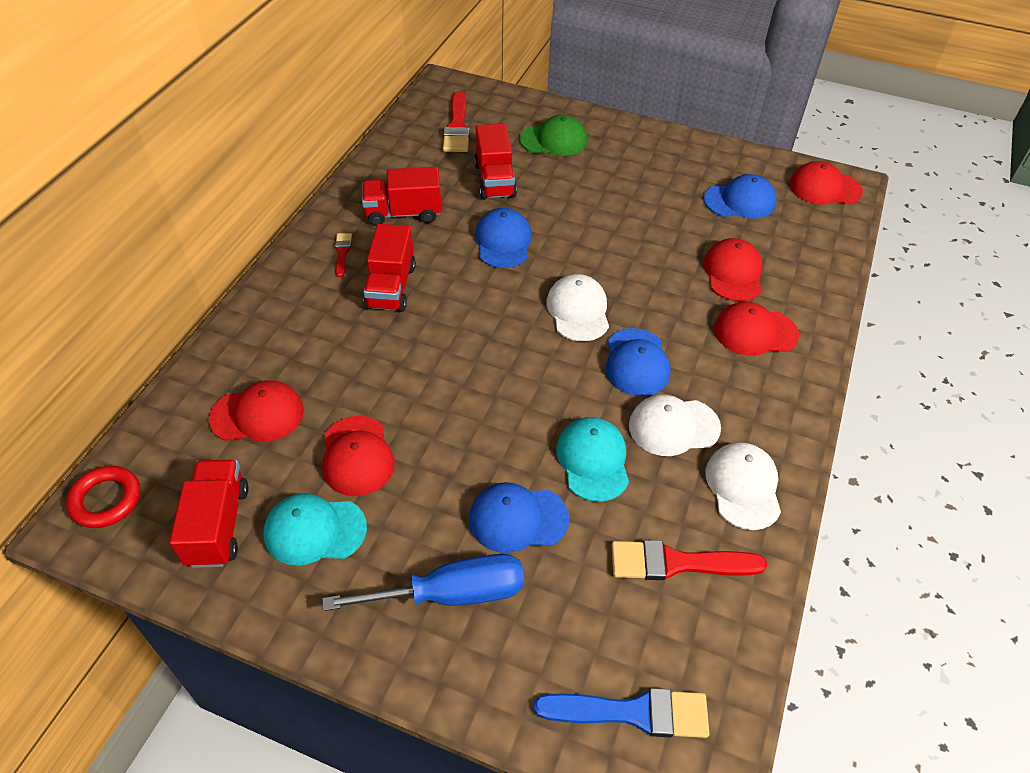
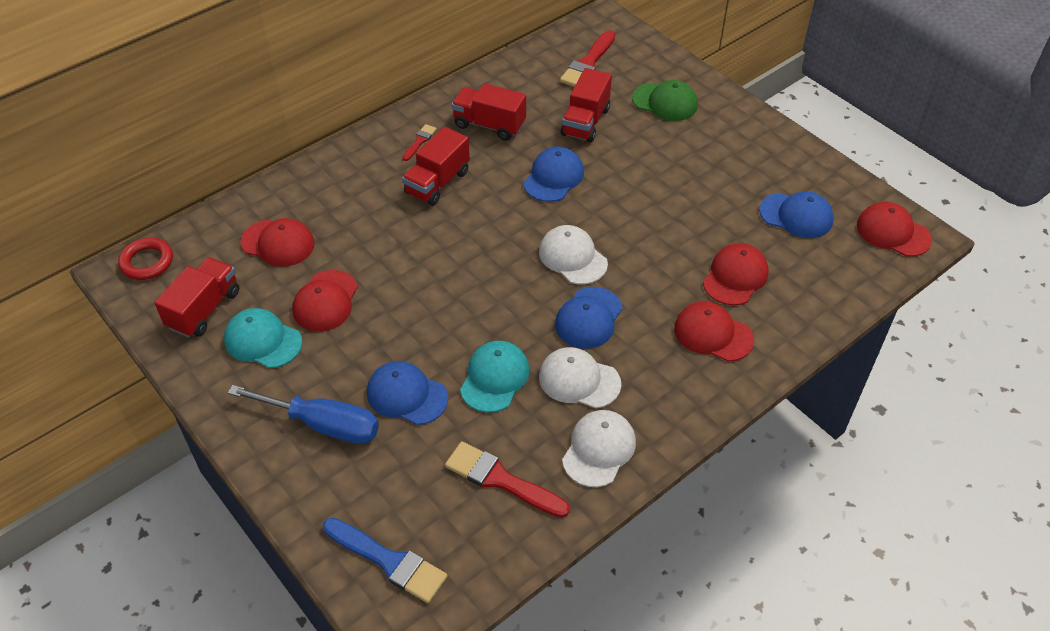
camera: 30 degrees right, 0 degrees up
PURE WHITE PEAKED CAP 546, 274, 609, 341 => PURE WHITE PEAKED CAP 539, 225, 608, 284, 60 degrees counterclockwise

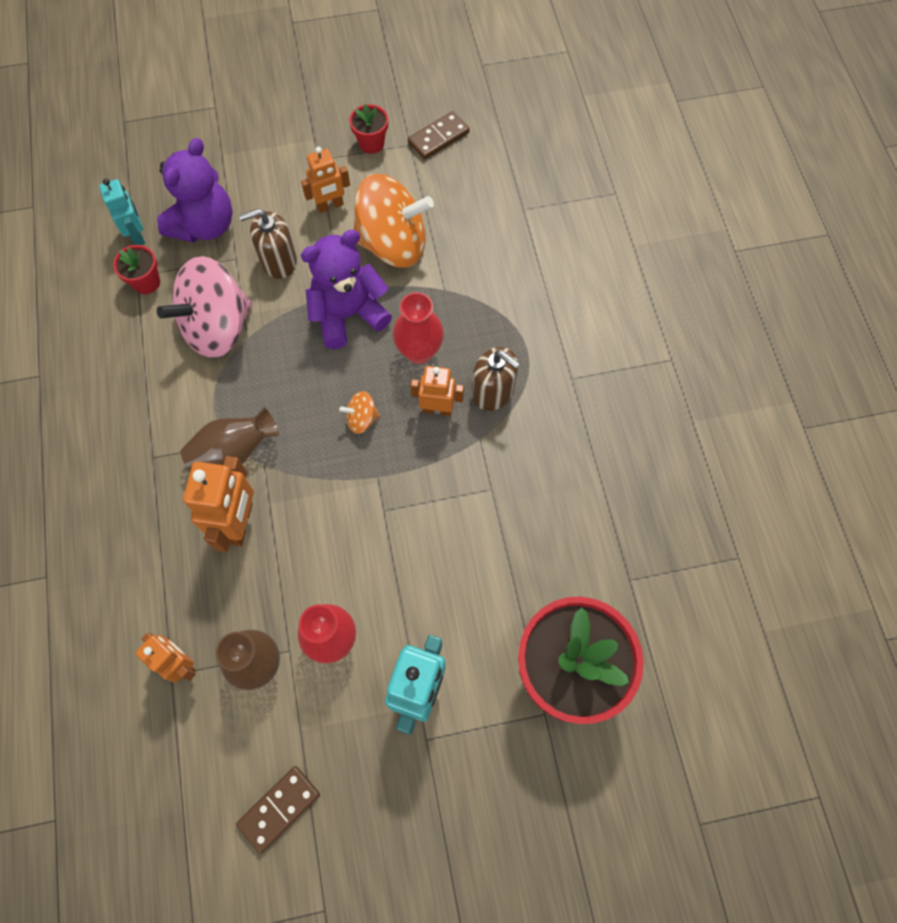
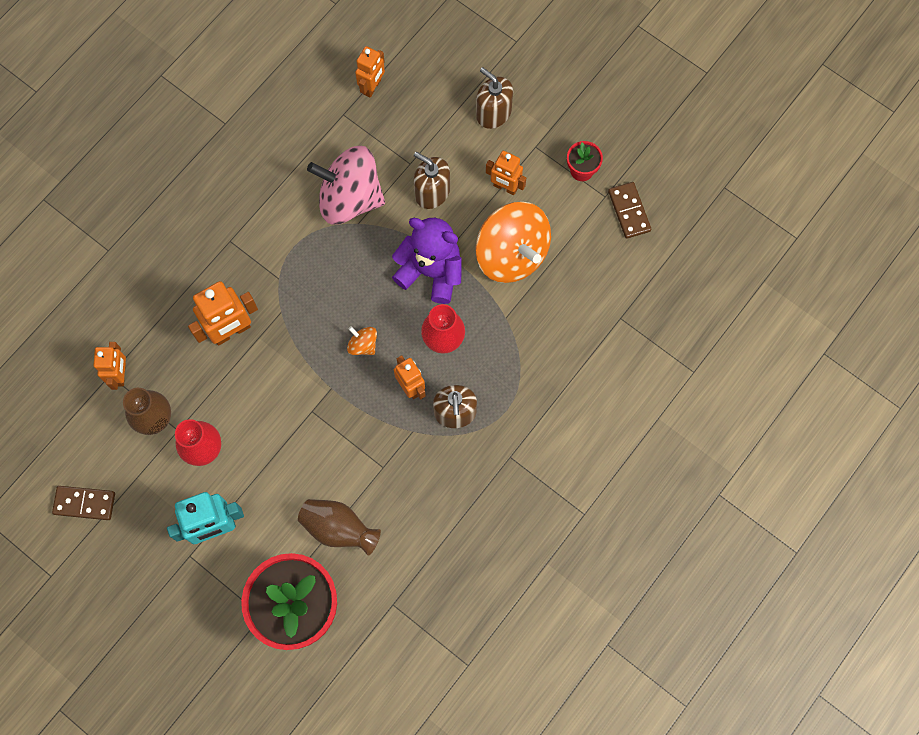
camera: 50 degrees right, 5 degrees up
BROWN VASE 180, 407, 279, 471 => BROWN VASE 298, 499, 381, 556, move
TEAL ROBOT 99, 179, 145, 245 => ORANGE ROBOT 355, 46, 385, 98
nothing => BROWN SOAP DISPENSER 476, 67, 513, 129
BROWN DOMINO 408, 111, 470, 160 => BROWN DOMINO 608, 182, 651, 239, 60 degrees clockwise
RED POTTED PLANT 113, 245, 160, 294 => nothing
ROYAL PURPLE TEDDY 157, 138, 233, 243 => nothing

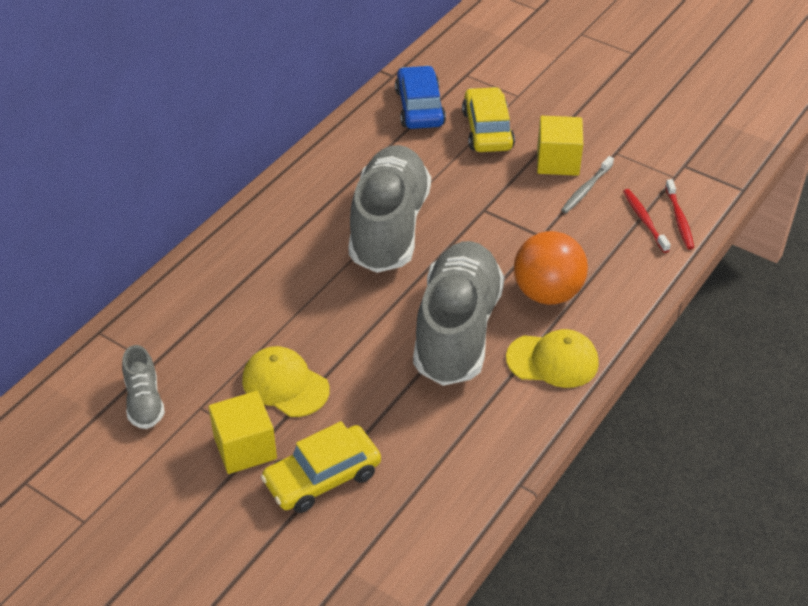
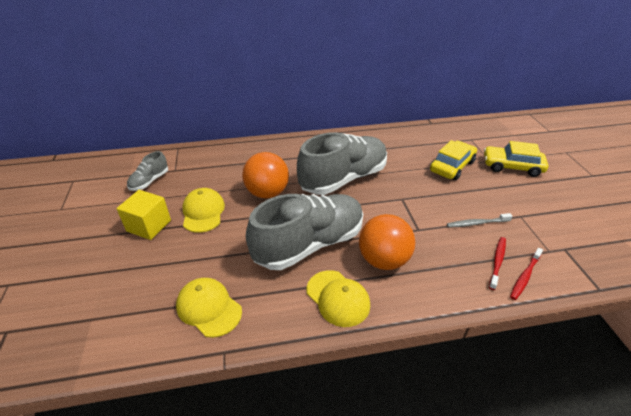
camera: 45 degrees right, 5 degrees down
nothing => GOLDEN PEAKED CAP 176, 278, 242, 338
nothing => ORANGE SPHERE 242, 152, 289, 199
GOLDEN TOY CAR 261, 421, 381, 513 => GOLDEN TOY CAR 484, 141, 549, 177, move
COBALT TOY CAR 395, 65, 446, 129 => nothing
GOLDEN CUBE 537, 116, 583, 176 => nothing

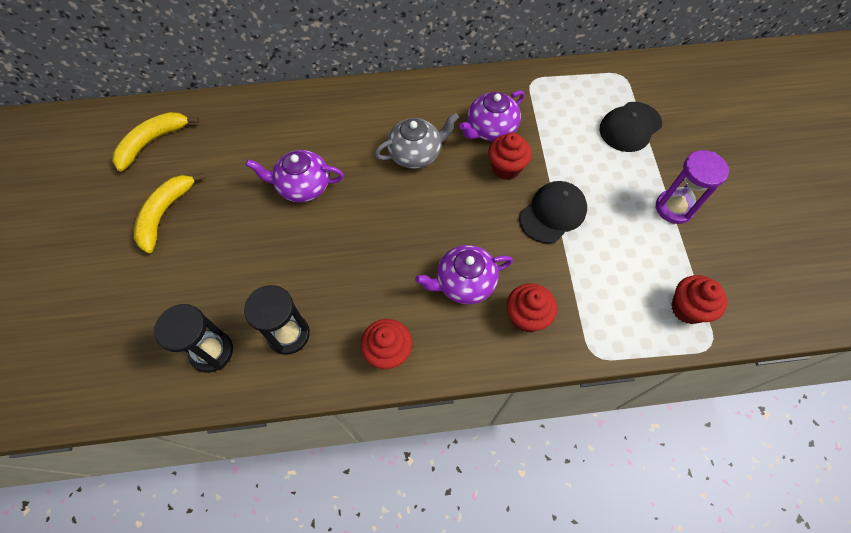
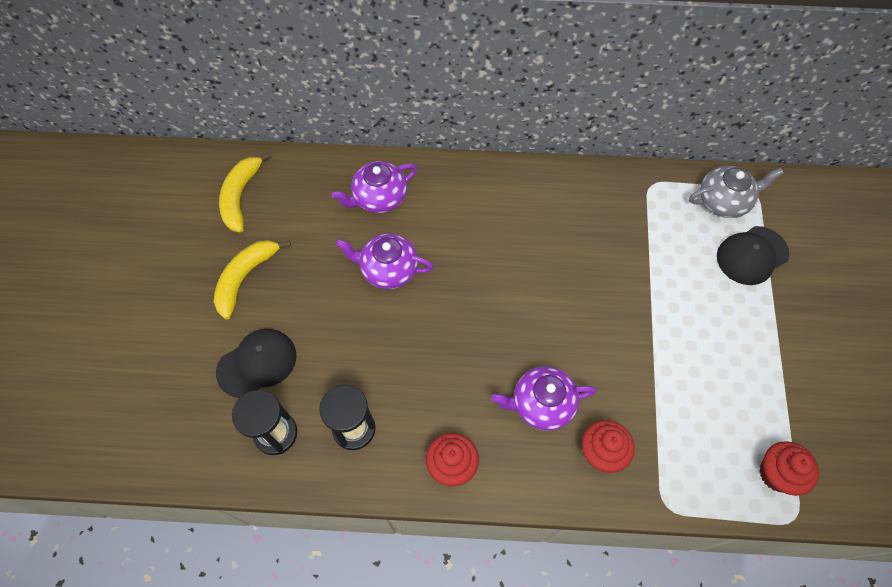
camera: 10 degrees right, 0 degrees up
BLACK PEAKED CAP 519, 181, 587, 243 => BLACK PEAKED CAP 216, 329, 297, 398, move
GOLDEN BANANA FRUIT 112, 112, 200, 172 => GOLDEN BANANA FRUIT 219, 152, 272, 233, 45 degrees counterclockwise
ROYAL PURPLE CHINA TEAPOT 459, 90, 525, 141 => ROYAL PURPLE CHINA TEAPOT 331, 161, 417, 213, move
ASH-GREY CHINA TEAPOT 374, 113, 459, 169 => ASH-GREY CHINA TEAPOT 689, 166, 784, 218, move
RED MUFFIN 488, 133, 532, 180 => nothing
ROYAL PURPLE SANDGLASS 655, 150, 729, 224 => nothing

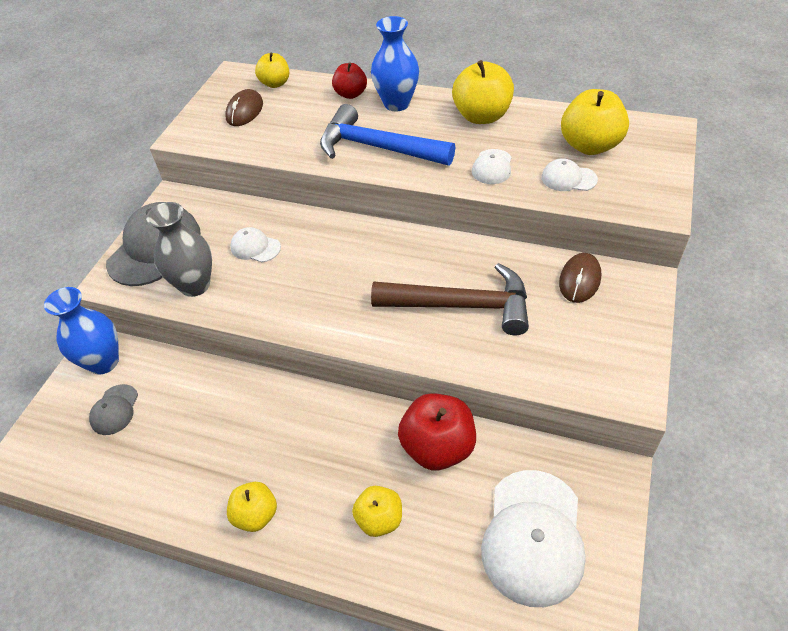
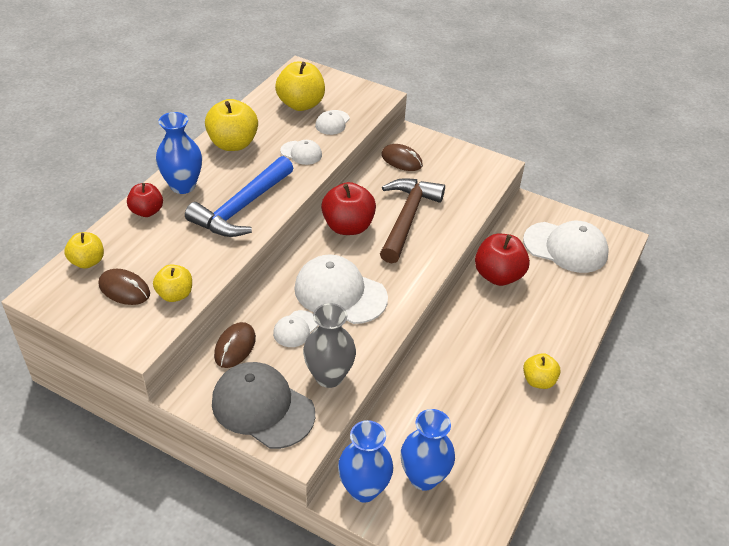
camera: 85 degrees left, 5 degrees down
GOLDEN TOY APPLE 352, 486, 402, 537 => GOLDEN TOY APPLE 153, 264, 192, 302, move
nothing => BROWN MOUSE 214, 322, 256, 368
nothing => PURE WHITE PEAKED CAP 294, 254, 388, 324
nothing => RED TOY APPLE 321, 182, 376, 235
ASH-GREY PEAKED CAP 89, 384, 138, 435 => COBALT VASE 401, 409, 455, 491

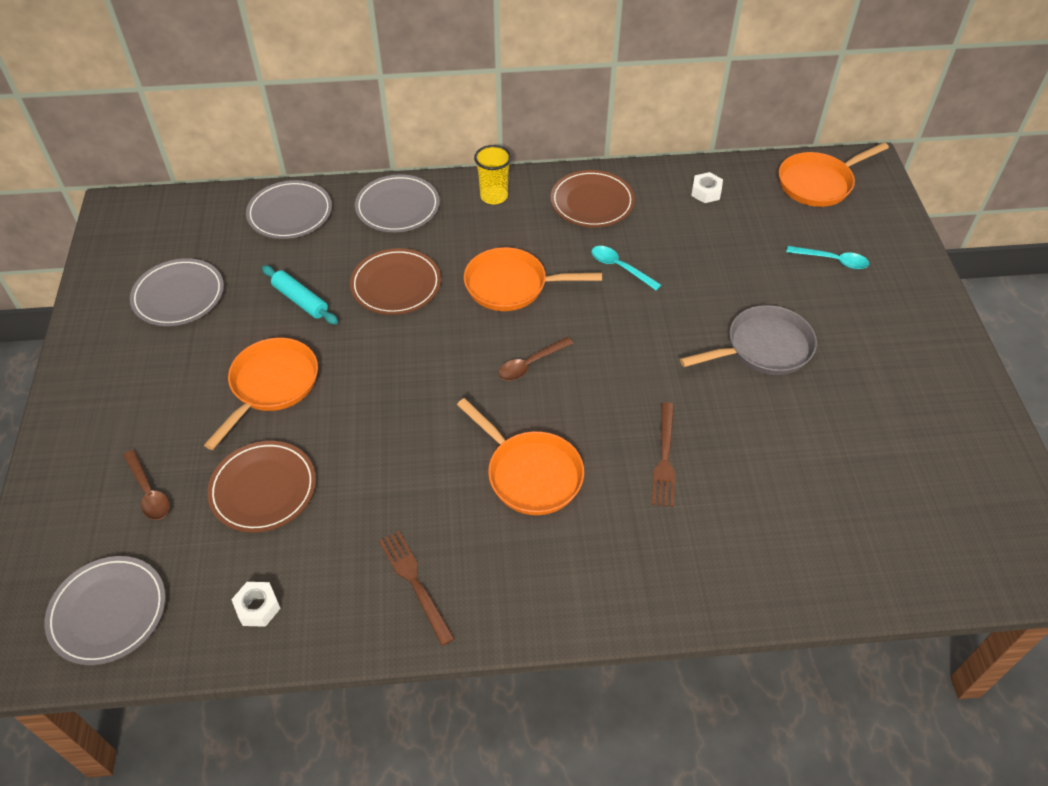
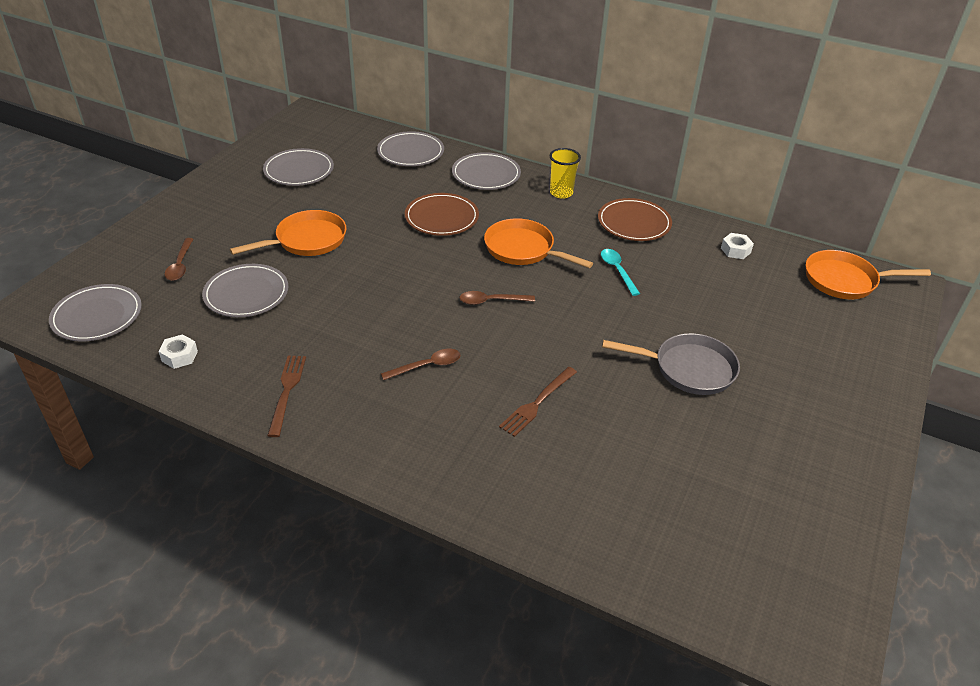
camera: 30 degrees right, 10 degrees down
BROWN FLAT DISH 207, 441, 316, 533 => ASH-GREY FLAT DISH 202, 264, 289, 317
ORANGE PAN 457, 398, 584, 515 => BROWN TEASPOON 381, 349, 461, 380
TEAL ROLLING PIN 262, 265, 338, 324 => nothing
TEAL TEASPOON 787, 246, 869, 269 => nothing

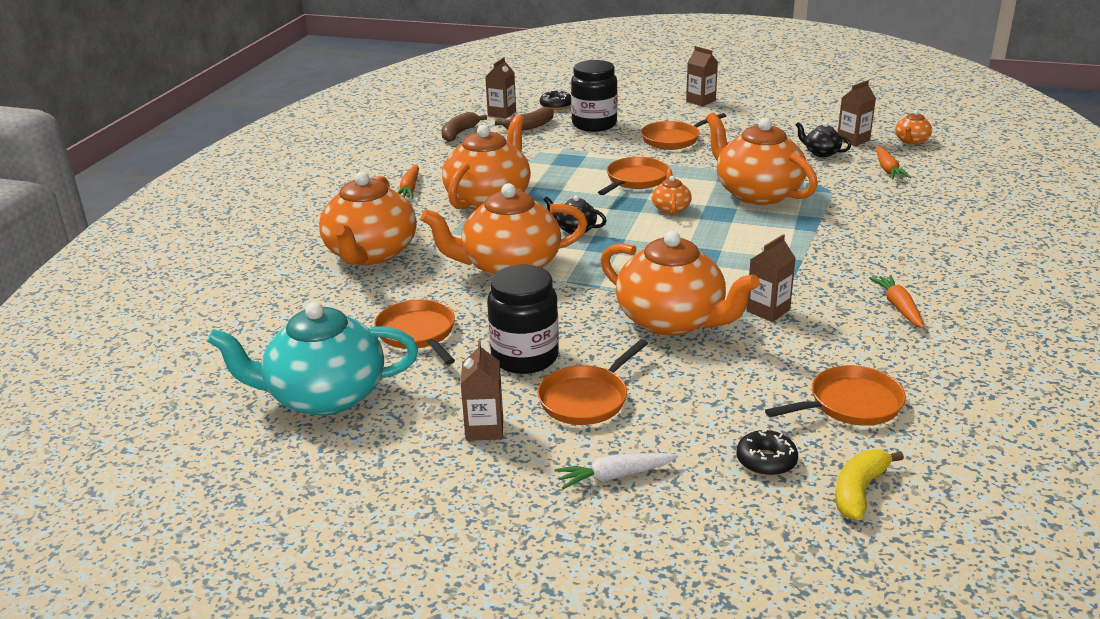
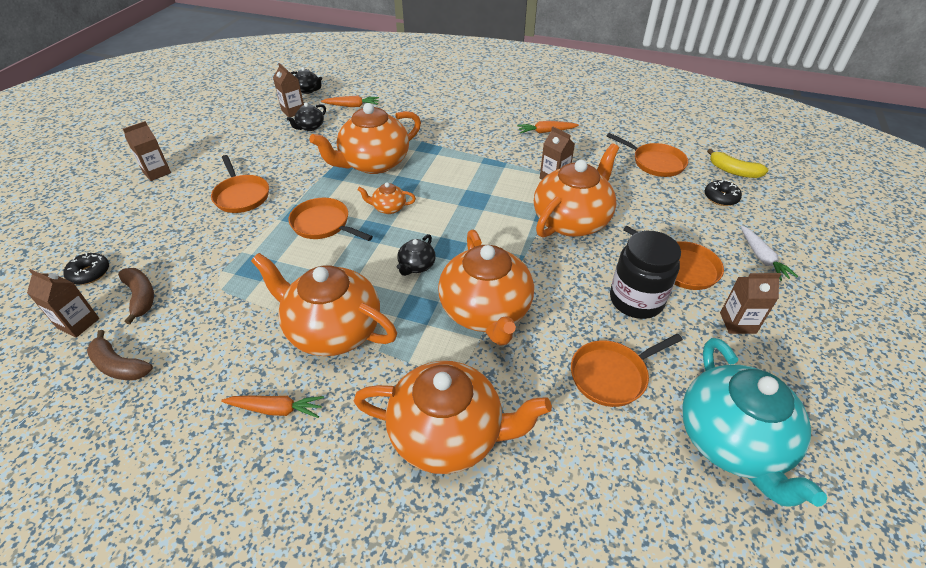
camera: 90 degrees left, 15 degrees up
ORANGE CHINA TEAPOT 895, 110, 932, 145 => BLACK CHINA TEAPOT 291, 67, 322, 94
ORANGE PAN 765, 365, 906, 426 => ORANGE PAN 606, 133, 688, 177, 150 degrees clockwise
BLACK JAM JAR 571, 60, 618, 132 => nothing

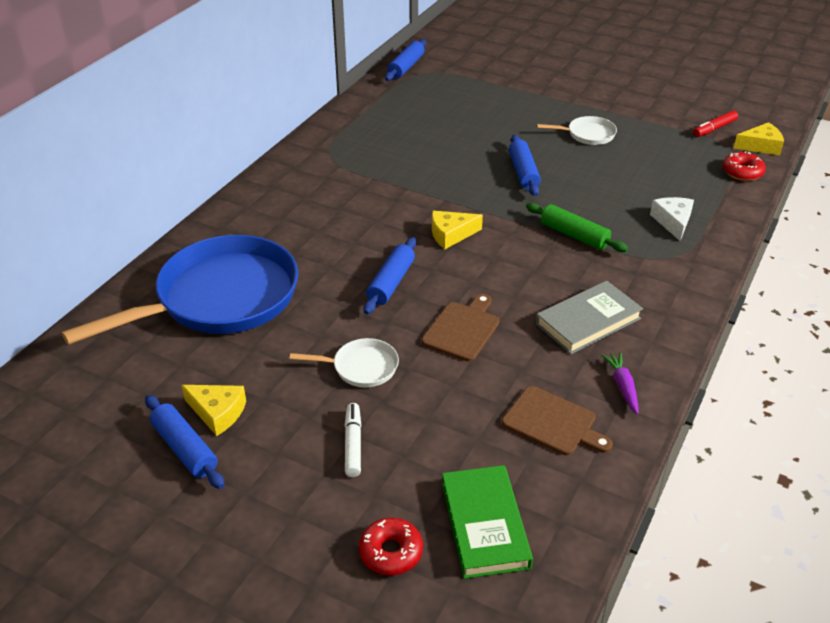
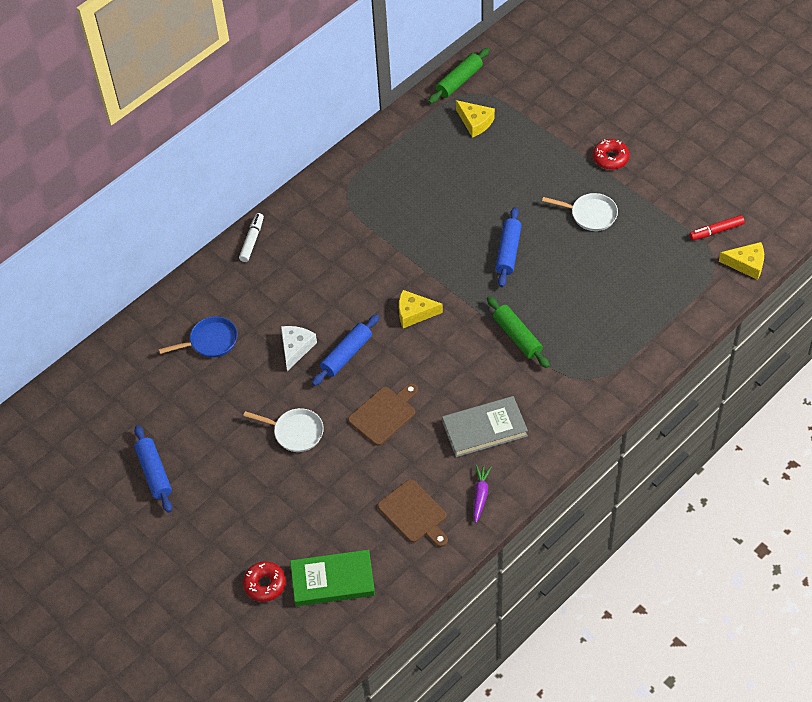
camera: 20 degrees right, 15 degrees up
COBALT PAN 62, 235, 298, 345 => COBALT PAN 159, 316, 237, 358, x0.43
PURE WHITE FELT PEN 344, 403, 361, 477 => PURE WHITE FELT PEN 239, 213, 264, 262, move
PURE WHITE CHEESE WEDGE 650, 197, 694, 241 => PURE WHITE CHEESE WEDGE 281, 326, 317, 371, move
GREEN HARDCOVER 442, 465, 533, 579 => GREEN HARDCOVER 290, 550, 375, 606, 75 degrees clockwise
COBALT ROLLING PIN 385, 39, 426, 81 => GREEN ROLLING PIN 428, 48, 490, 104
GOLDEN CHEESE WEDGE 181, 385, 246, 436 => GOLDEN CHEESE WEDGE 456, 100, 495, 138, move
RED DOUGHNUT 723, 151, 766, 181 => RED DOUGHNUT 593, 139, 630, 170, move

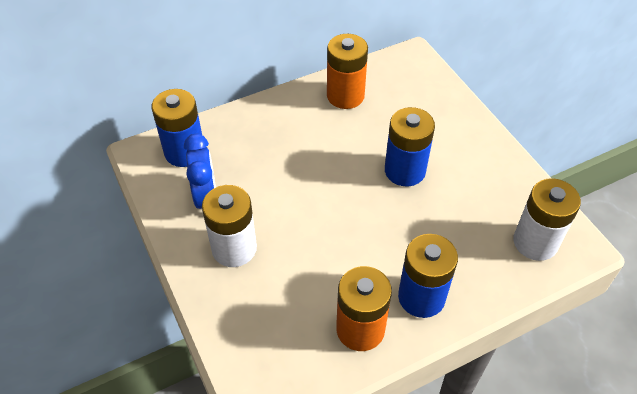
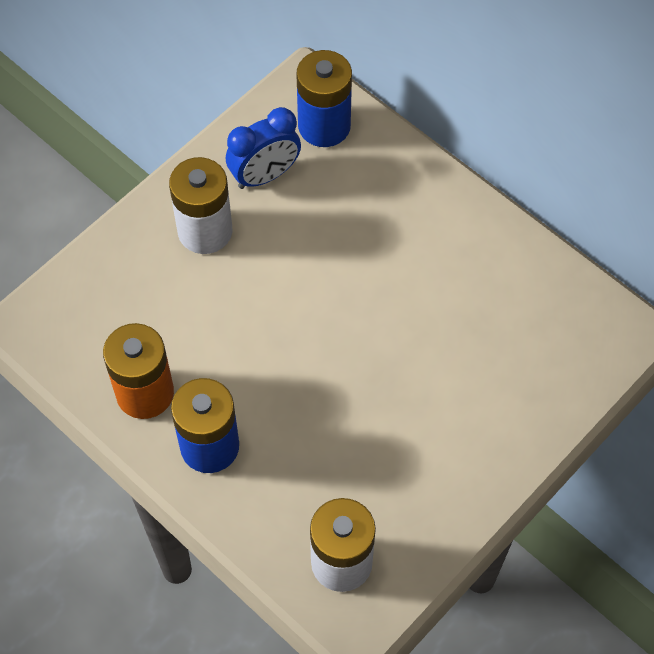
camera: 70 degrees right, 10 degrees up
ORANGE AA BATTERY 327, 34, 368, 109 => nothing
COBALT AA BATTERY 385, 107, 435, 186 => nothing

